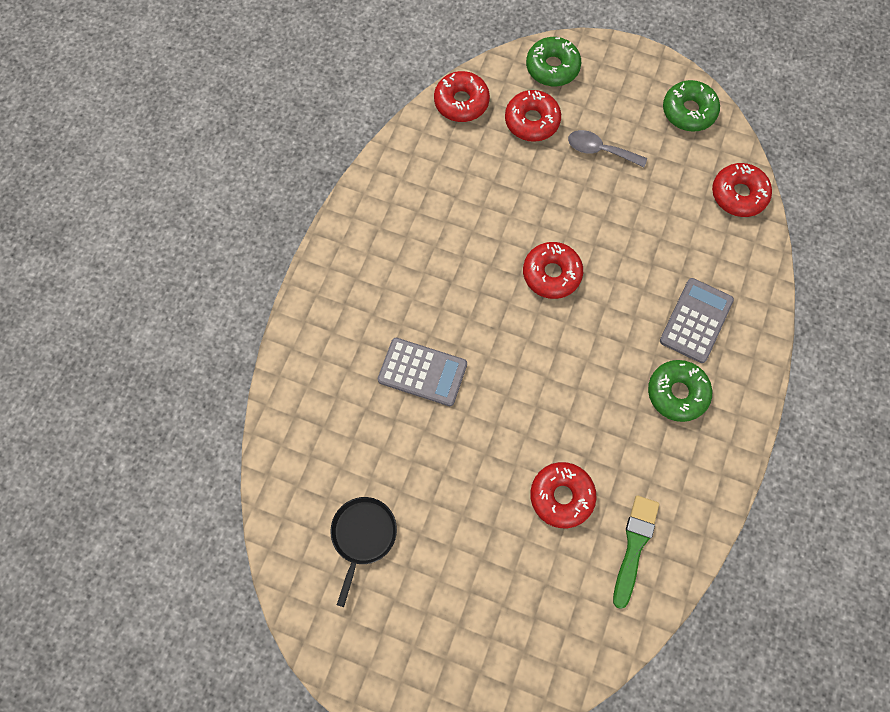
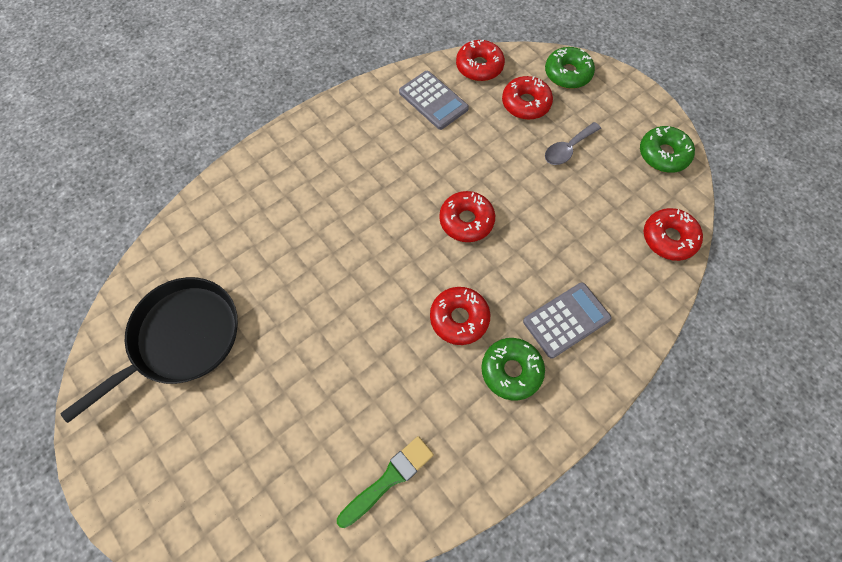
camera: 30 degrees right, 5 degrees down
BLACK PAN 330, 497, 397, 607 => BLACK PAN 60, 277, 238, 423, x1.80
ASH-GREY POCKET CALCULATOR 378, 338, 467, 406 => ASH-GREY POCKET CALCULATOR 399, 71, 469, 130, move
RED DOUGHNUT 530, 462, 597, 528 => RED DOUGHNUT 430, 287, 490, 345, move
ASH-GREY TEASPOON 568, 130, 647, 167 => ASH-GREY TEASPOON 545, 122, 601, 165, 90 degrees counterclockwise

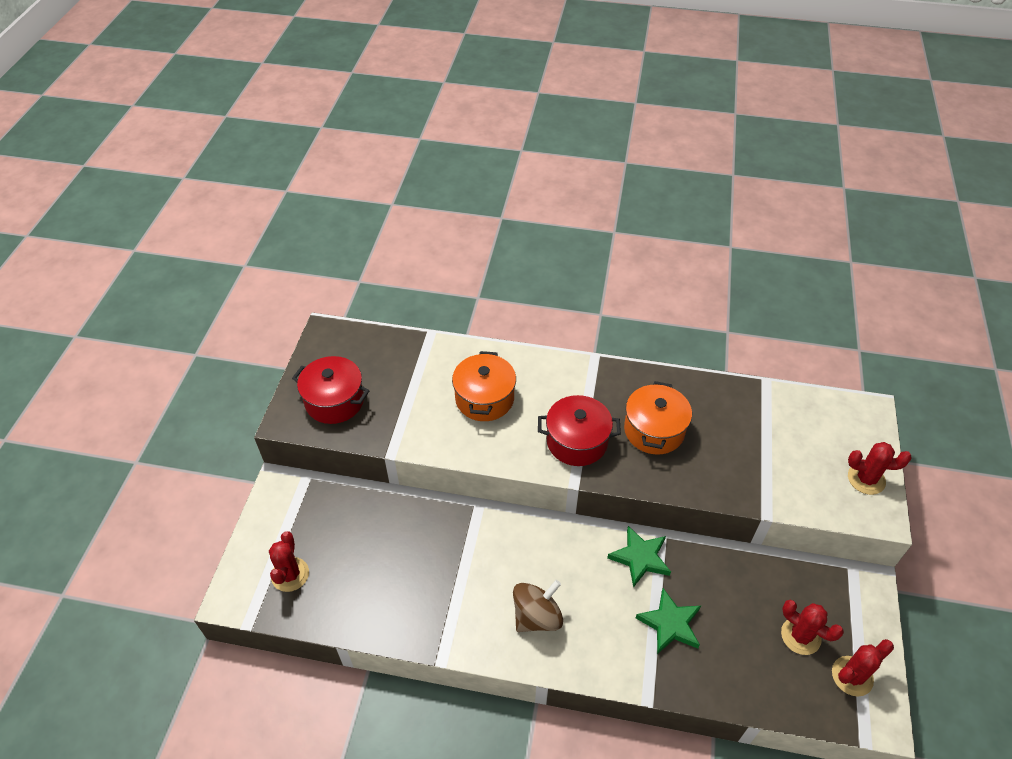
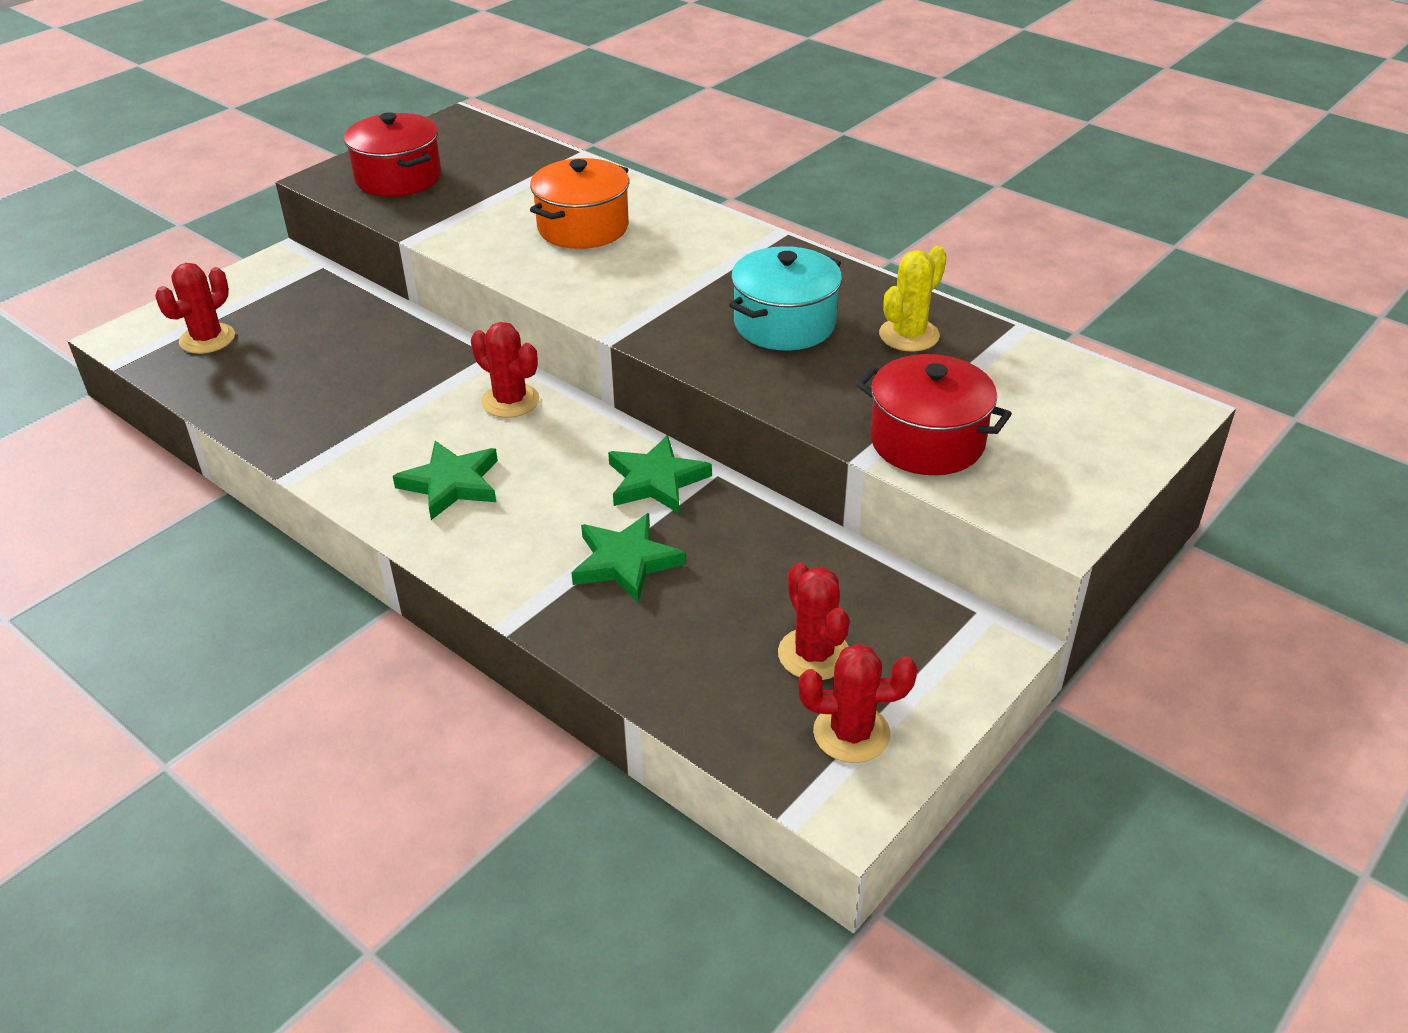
camera: 30 degrees right, 10 degrees down
BROWN TOY TOP 513, 580, 563, 632 => GREEN FIVE-POINTED STAR 393, 441, 498, 520
RED PRICKLY PLANT 848, 442, 912, 495 => RED PRICKLY PLANT 471, 322, 539, 418, move
ORANGE COOKING POT 624, 381, 692, 455 => TEAL COOKING POT 729, 246, 842, 351
RED COOKING POT 538, 395, 621, 466 => RED COOKING POT 856, 354, 1012, 475, move
nothing => GOLDEN PRICKLY PLANT 879, 246, 947, 352

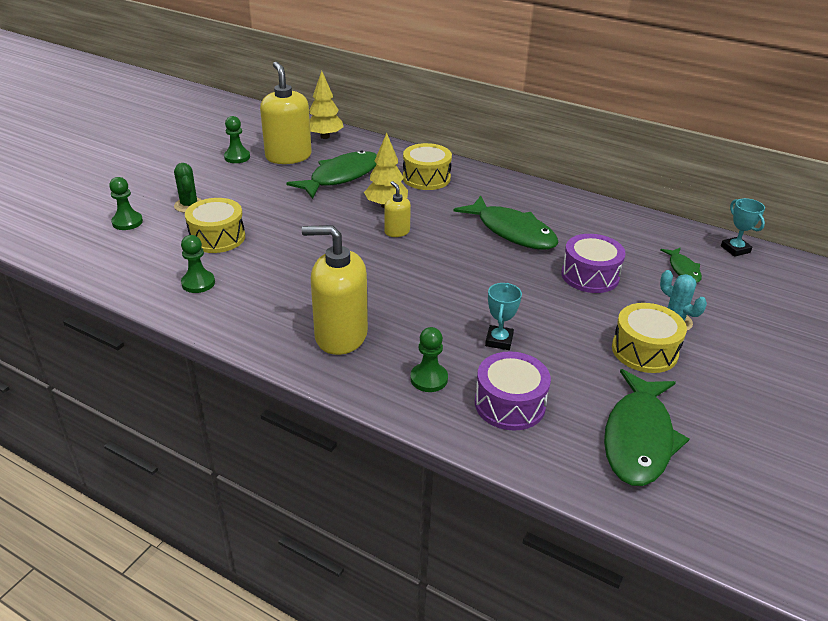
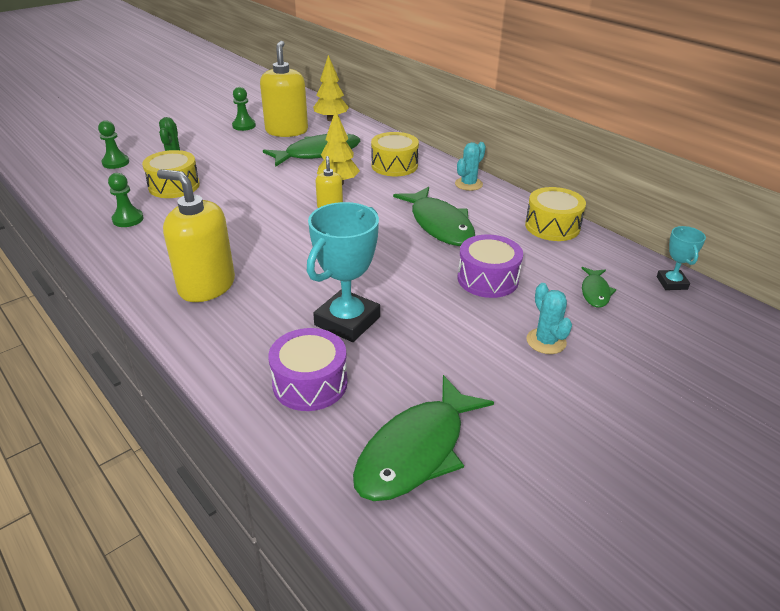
camera: 20 degrees right, 0 degrees up
TEAL AWARD CUP 485, 283, 522, 350 => TEAL AWARD CUP 307, 202, 380, 342, x1.89
nothing => TEAL PRICKLY PLANT 455, 142, 486, 191
GOLDEN DRUM 612, 303, 687, 373 => GOLDEN DRUM 525, 187, 586, 241, move
GREEN PAWN 410, 327, 448, 392 => nothing

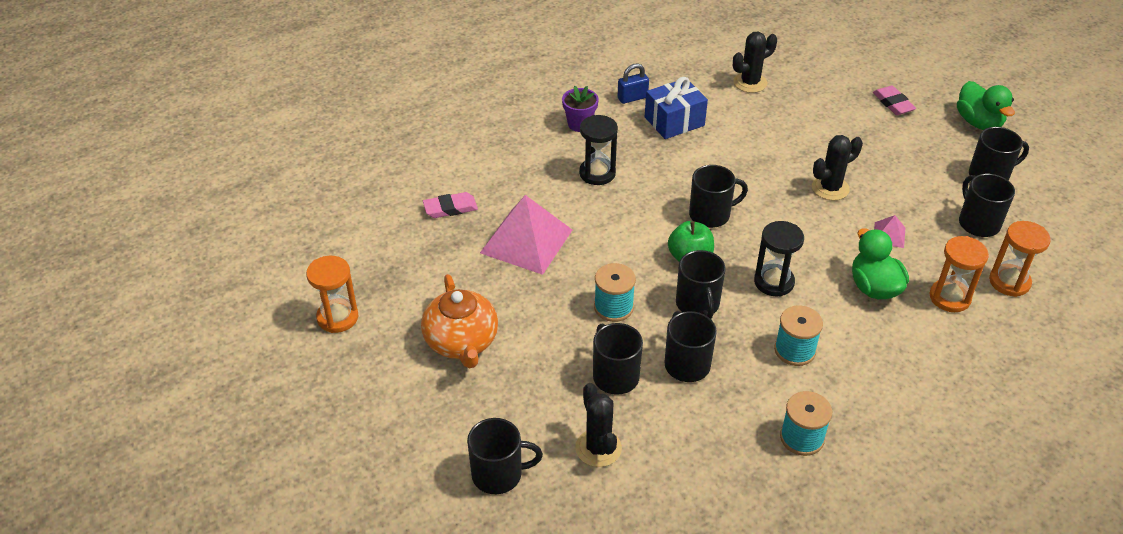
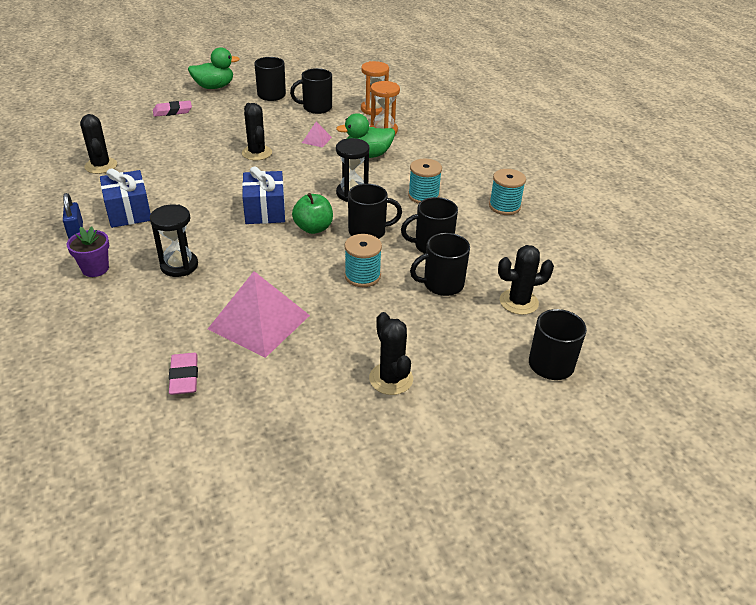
camera: 85 degrees left, 5 degrees down
BLACK TEA MUG 689, 165, 748, 228 => COBALT WRAPPED GIFT 242, 166, 285, 224
ORANGE CHINA TEAPOT 421, 274, 498, 369 => BLACK PRICKLY PLANT 369, 312, 413, 395
ORANGE SANDGLASS 306, 256, 358, 333 => nothing

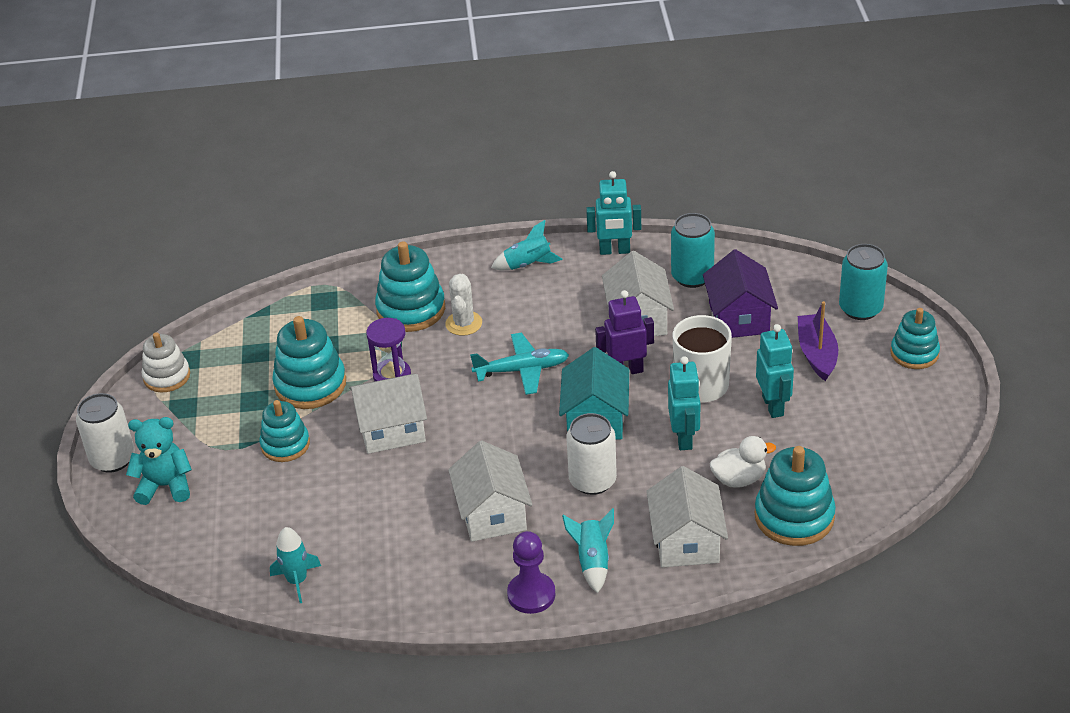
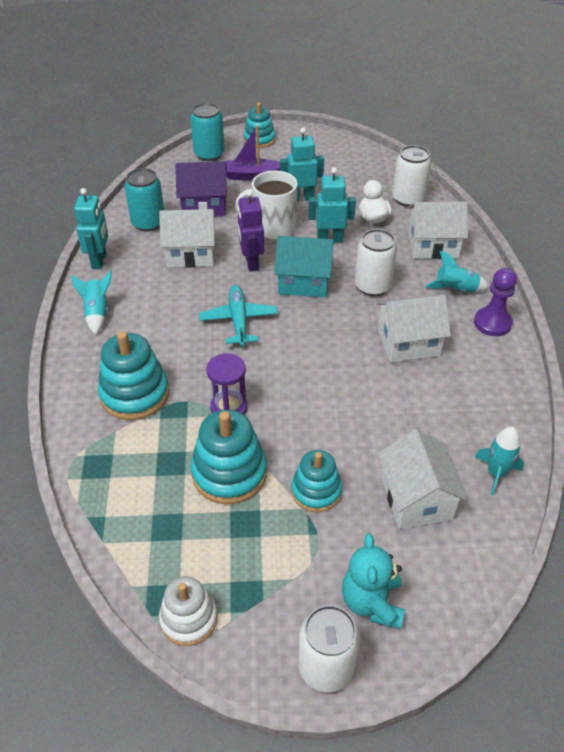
camera: 90 degrees left, 5 degrees up
PURE WHITE TOY HOUSE 349, 374, 427, 454 => PURE WHITE TOY HOUSE 377, 429, 469, 529, move
TEAL RING STACKER 755, 446, 836, 546 => PURE WHITE TIN 392, 145, 431, 207
PURE WHITE PRICKLY PLANT 445, 274, 482, 336 => nothing

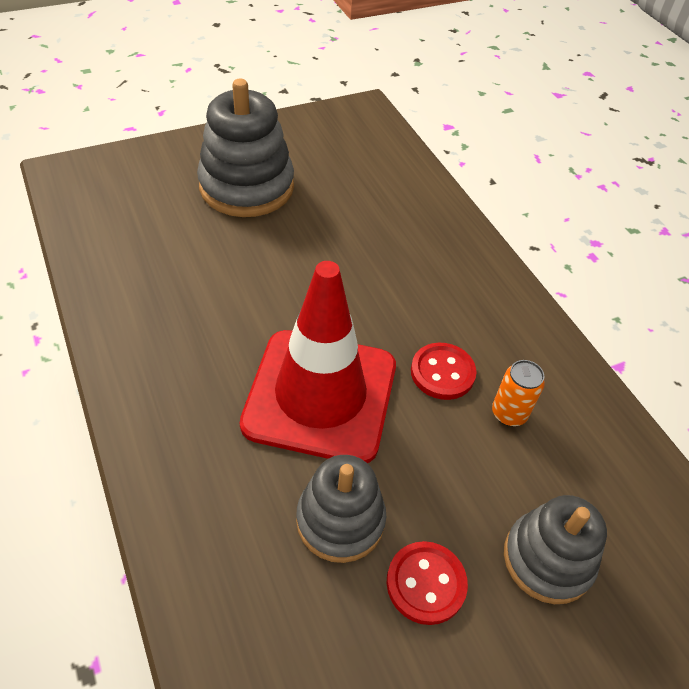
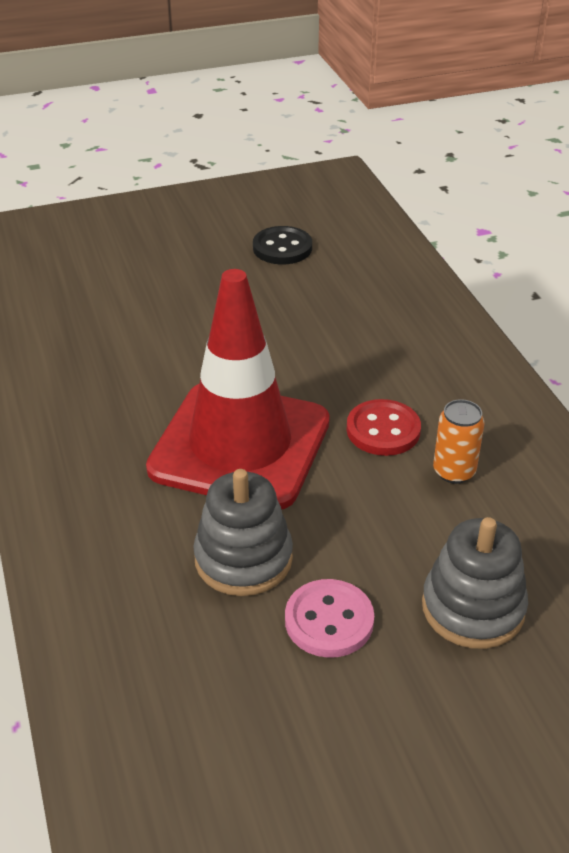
camera: 10 degrees right, 10 degrees down
nothing => BLACK SEWING BUTTON 253, 226, 312, 264
RED SEWING BUTTON 387, 541, 468, 625 => ROSY SEWING BUTTON 285, 579, 374, 658
ASH-GREY RING STACKER 197, 79, 294, 217 => nothing

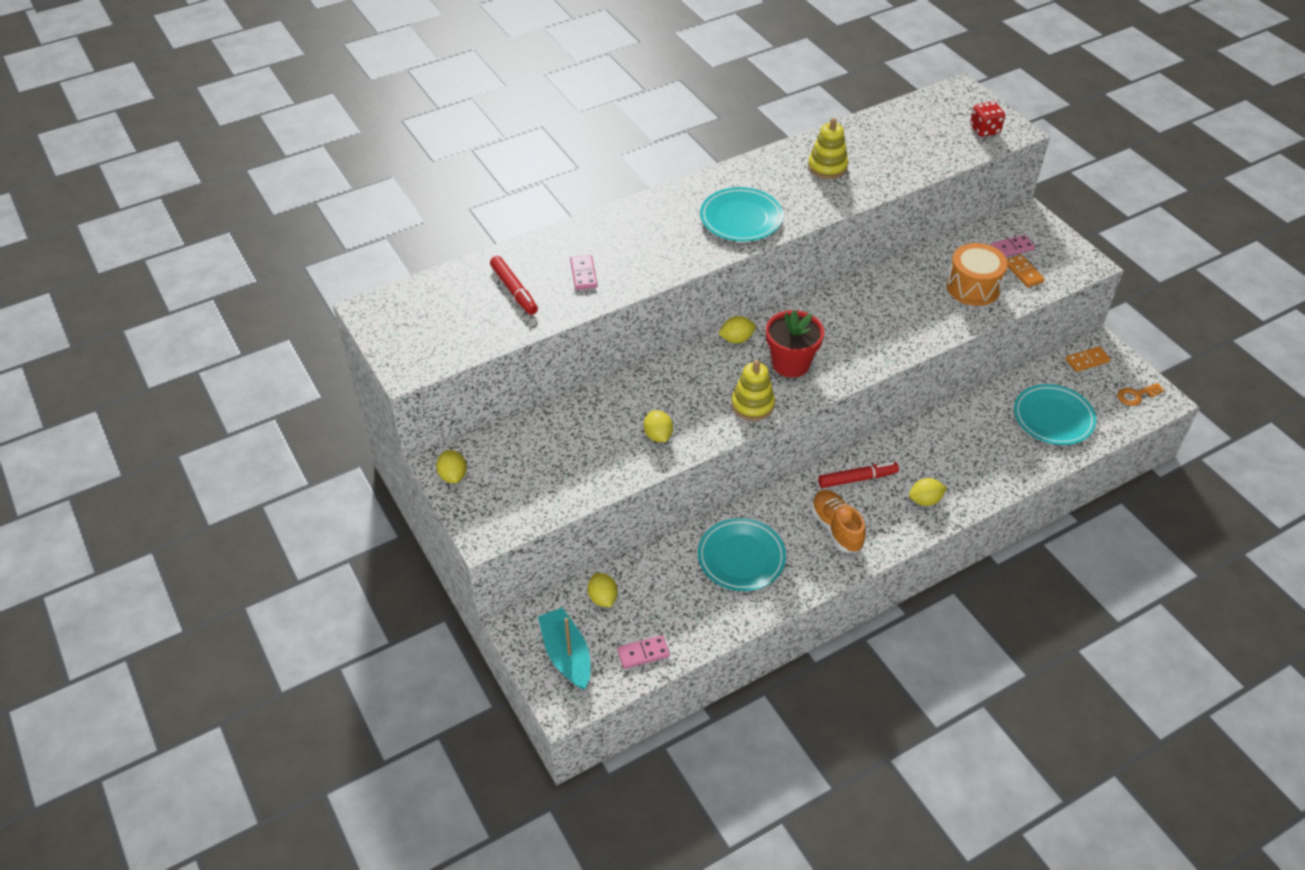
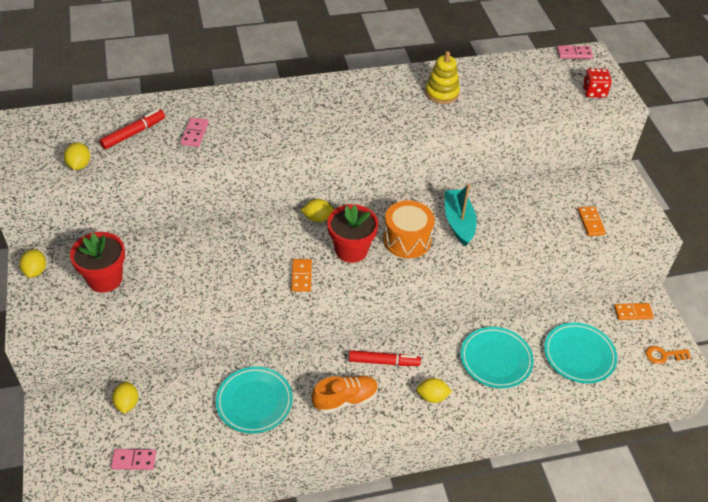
camera: 15 degrees right, 0 degrees up
GOLDEN LEMON 644, 410, 673, 442 => GOLDEN LEMON 64, 143, 90, 170, move
nothing => RED POTTED PLANT 70, 232, 125, 293
RED FELT PEN 490, 256, 538, 315 => RED FELT PEN 99, 109, 165, 149, 120 degrees counterclockwise
GOLDEN RING STACKER 731, 360, 775, 421 => ORANGE DOMINO 291, 259, 312, 292
ORANGE LACE-UP SHOE 811, 490, 866, 552 => ORANGE LACE-UP SHOE 312, 375, 378, 414, 75 degrees clockwise
ORANGE DRUM 946, 243, 1008, 306 => ORANGE DRUM 383, 200, 435, 258, move
TEAL SAILBOAT 538, 608, 590, 689 => TEAL SAILBOAT 444, 184, 477, 246, move
TEAL FLAT DISH 700, 187, 783, 241 => TEAL FLAT DISH 461, 327, 534, 388, move
ROSY DOMINO 990, 235, 1035, 257 => ROSY DOMINO 557, 46, 593, 59, move

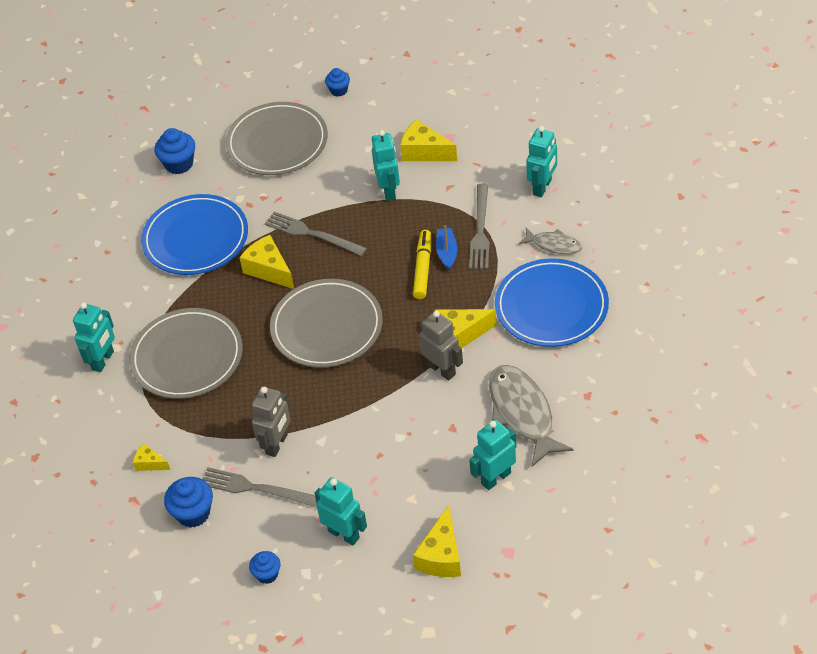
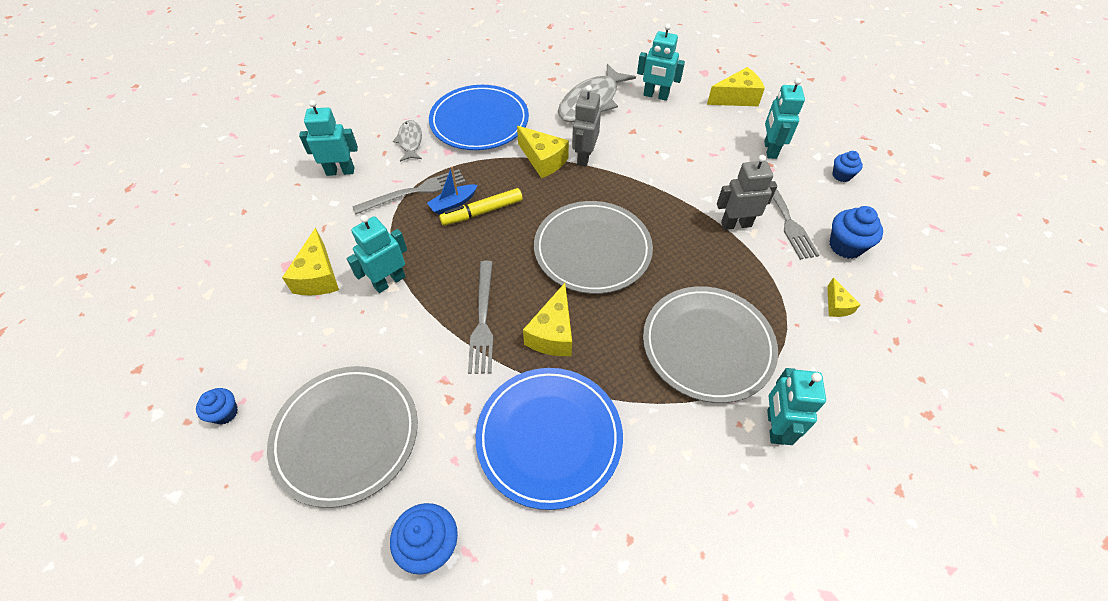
camera: 125 degrees left, 5 degrees up
TEAL ROBOT 73, 302, 115, 372 => TEAL ROBOT 767, 368, 826, 445, 75 degrees counterclockwise

